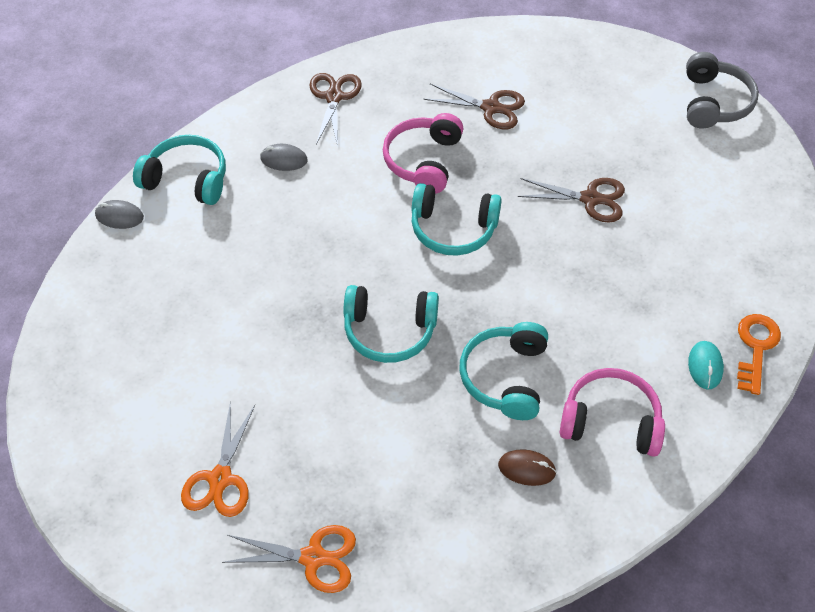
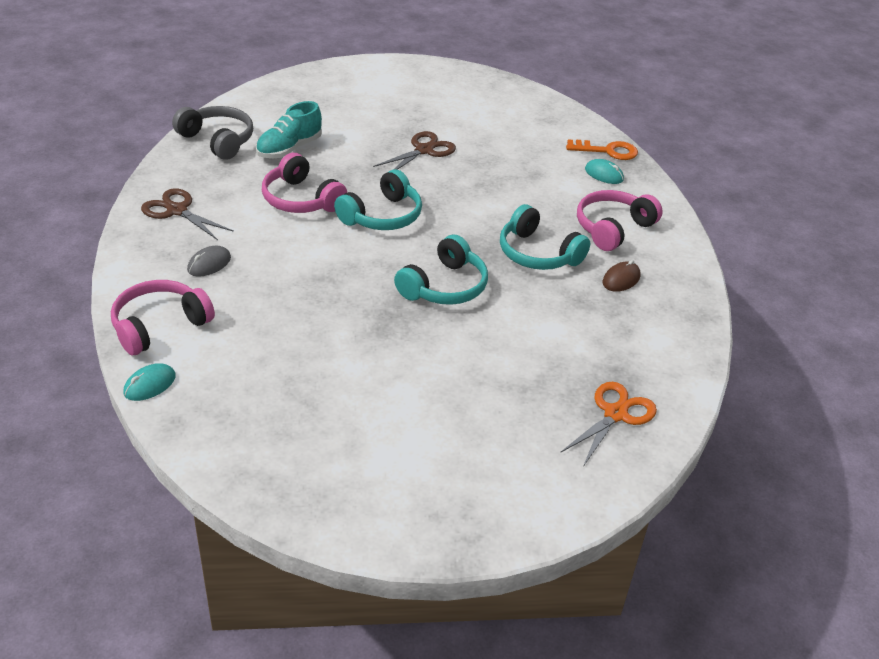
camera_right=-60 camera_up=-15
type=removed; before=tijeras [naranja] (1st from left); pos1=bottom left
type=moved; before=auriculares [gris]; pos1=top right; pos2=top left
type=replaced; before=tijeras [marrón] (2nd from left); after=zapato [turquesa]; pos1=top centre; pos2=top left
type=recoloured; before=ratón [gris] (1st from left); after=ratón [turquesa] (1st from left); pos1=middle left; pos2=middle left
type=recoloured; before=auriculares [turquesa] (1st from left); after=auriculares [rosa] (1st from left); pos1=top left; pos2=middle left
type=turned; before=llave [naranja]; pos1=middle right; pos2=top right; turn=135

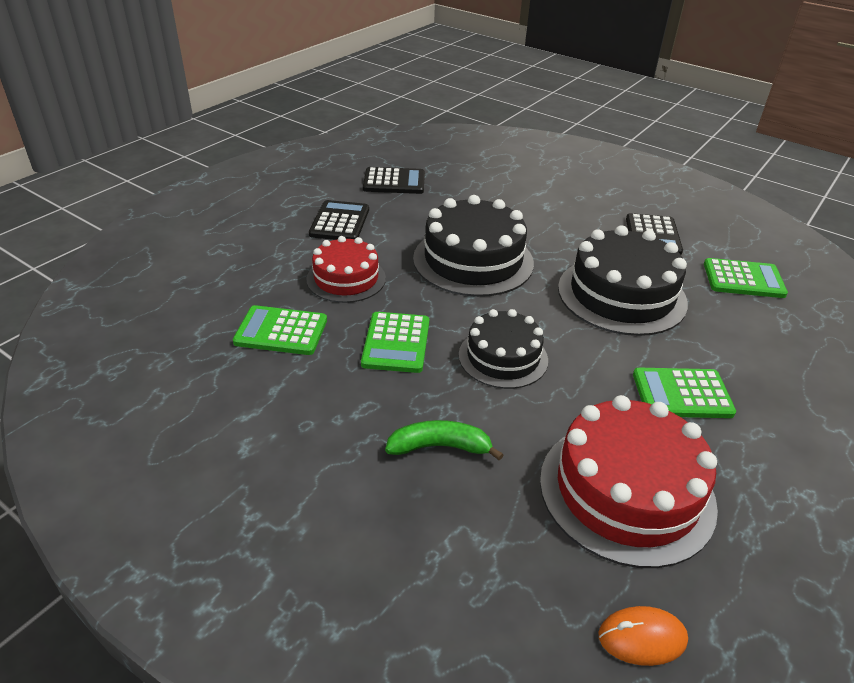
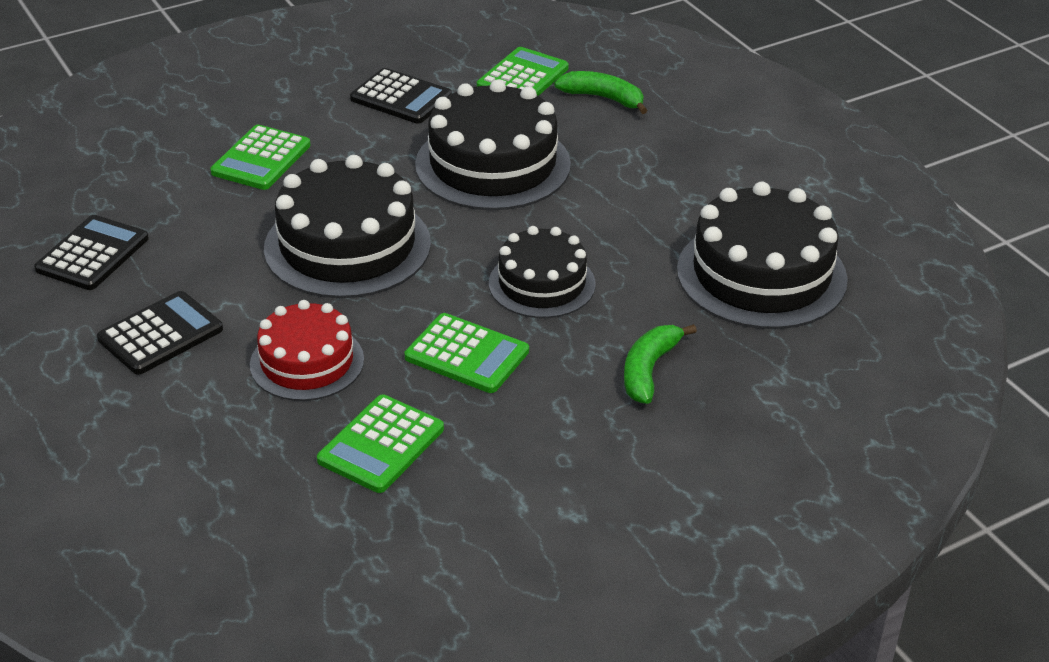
camera_right=-65 camera_up=0
type=removed; before=ratón [naranja]; pos1=bottom right
type=added; after=plátano [verde] (1st from left); pos2=top centre
type=moved; before=calculadora [verde] (3rd from left in the first image); after=calculadora [verde] (1st from left); pos1=middle right; pos2=top left
type=recoloured; before=tarta [rojo] (2nd from left); after=tarta [negro] (4th from left); pos1=bottom right; pos2=middle right
type=turned; before=calculadora [negro] (1st from left in the first image); pos1=top centre; pos2=middle left; turn=105

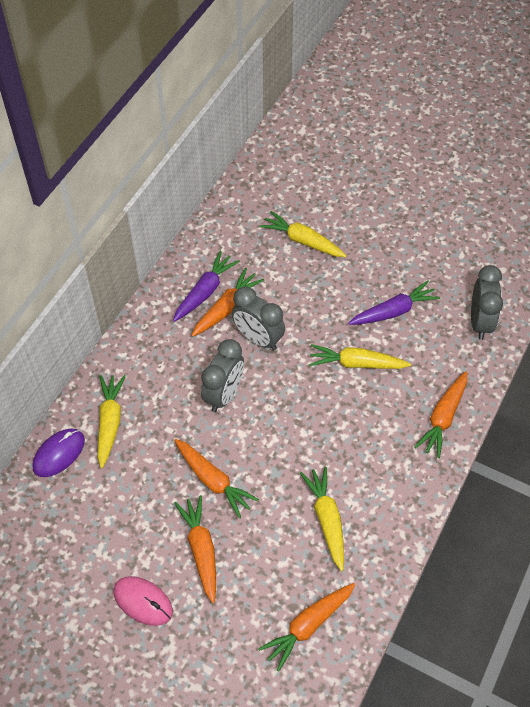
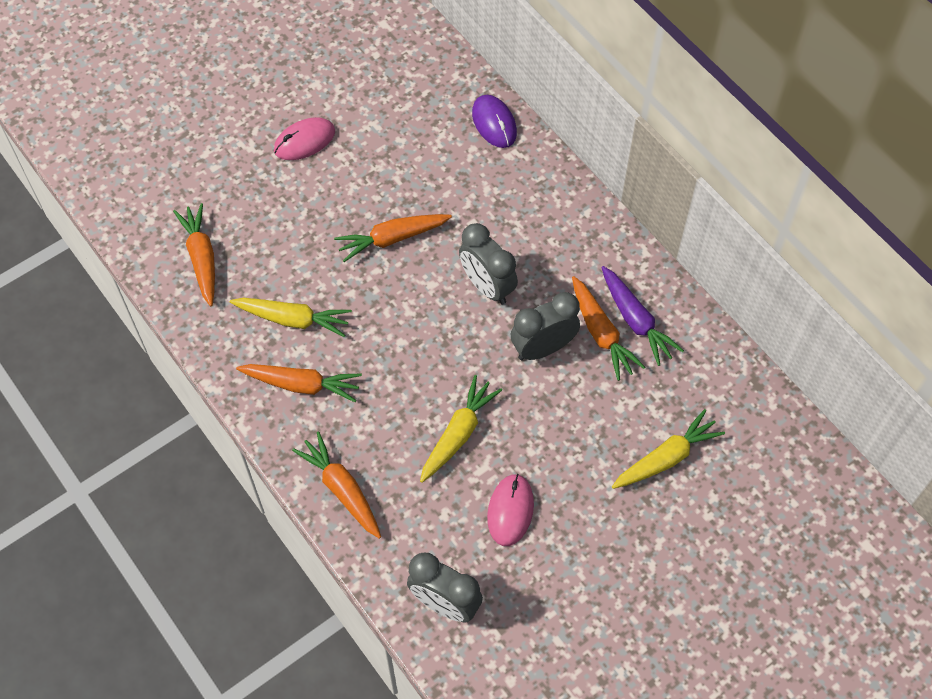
camera_right=115 camera_up=5
type=removed; before=zanahoria [amarillo] (1st from left); pos1=middle left
type=moved; before=zanahoria [naranja] (1st from left in the first image); after=zanahoria [naranja] (2nd from left); pos1=bottom centre; pos2=middle left
type=replaced; before=zanahoria [morado] (2nd from left); after=ratón [rosa] (2nd from left); pos1=middle right; pos2=bottom centre

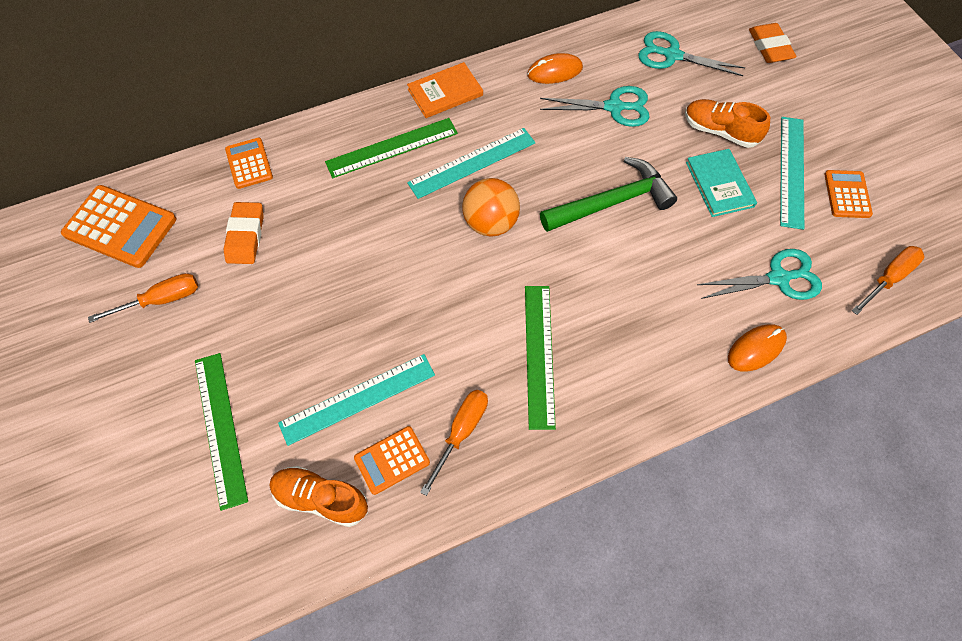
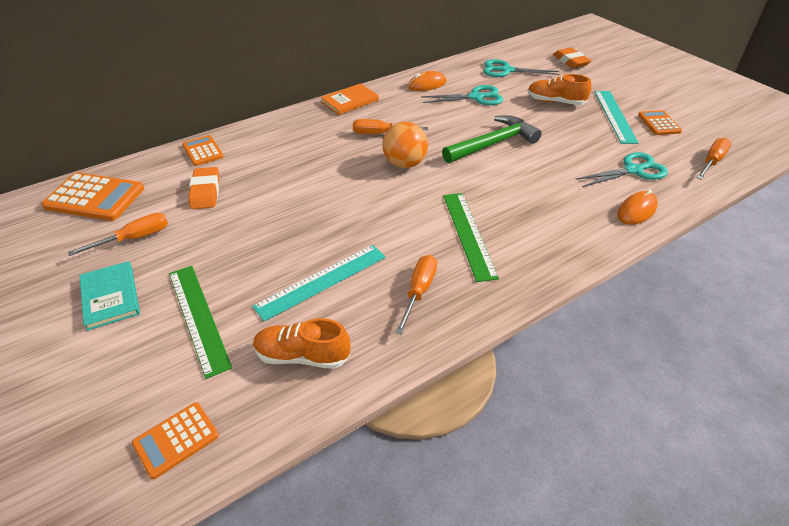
camera_right=-10 camera_up=-20
type=removed; before=regla [verde] (2nd from left); pos1=top centre
type=moved; before=calculadora [naranja] (3rd from left in the first image); after=calculadora [naranja] (2nd from left); pos1=bottom centre; pos2=bottom left
type=moved; before=libro [turquesa]; pos1=top right; pos2=middle left
type=replaced; before=regla [turquesa] (2nd from left); after=destornillador [naranja] (2nd from left); pos1=top centre; pos2=top centre

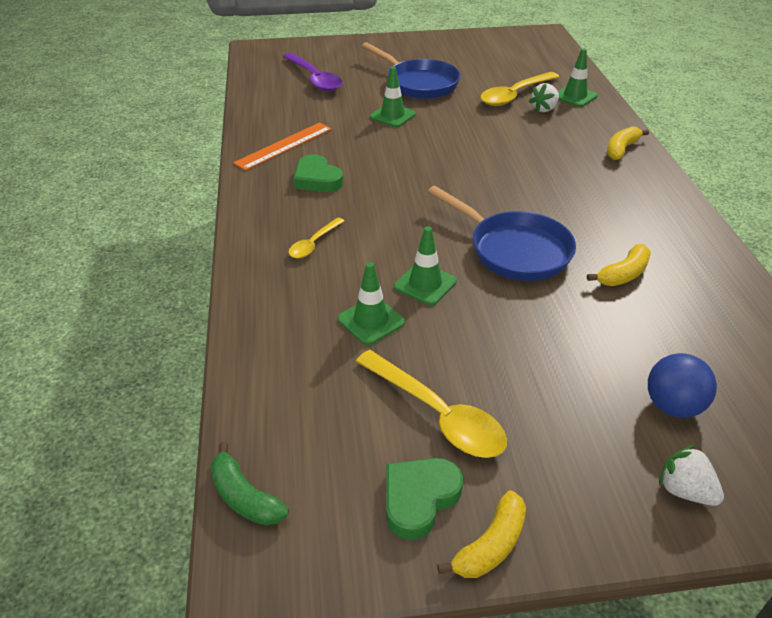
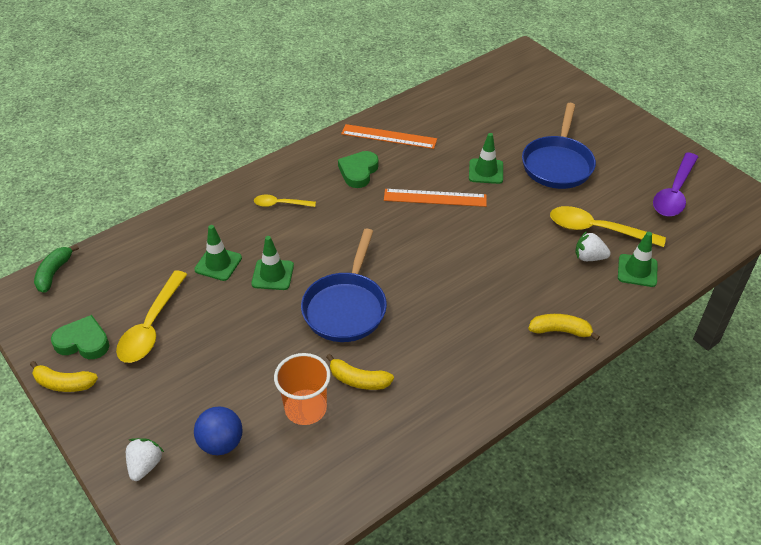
camera_right=60 camera_up=5
type=added; after=vaso [naranja]; pos2=bottom centre
type=added; after=regla [naranja] (2nd from left); pos2=centre
type=moved; before=cuchara [morado]; pos1=top centre; pos2=middle right

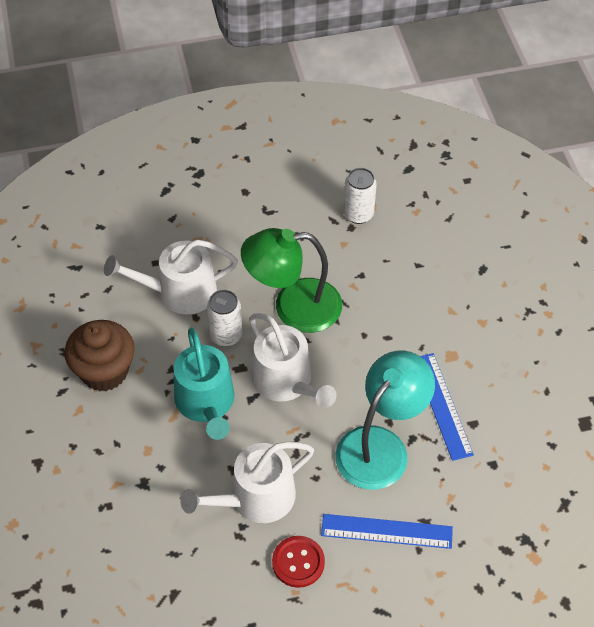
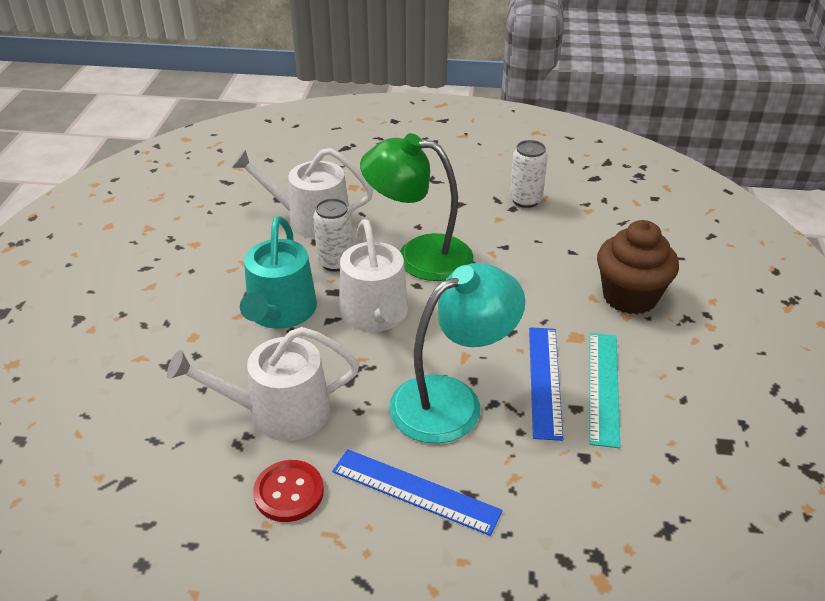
camera_right=20 camera_up=-15
type=added; after=regla [turquesa]; pos2=middle right
type=moved; before=magdalena [marrón]; pos1=middle left; pos2=middle right

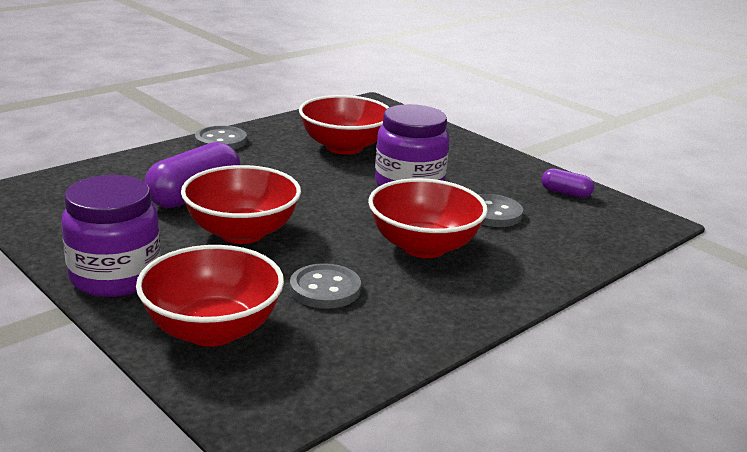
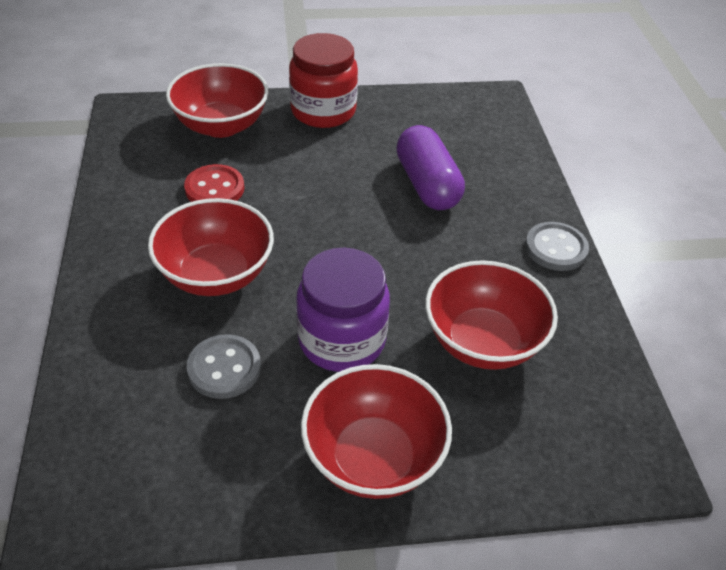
camera_right=125 camera_up=20
type=removed; before=cápsula [morado] (2nd from left); pos1=middle right
type=moved; before=cuenco [rojo] (2nd from left in the first image); after=cuenco [rojo] (3rd from left); pos1=middle left; pos2=bottom centre
type=recoloured; before=tarro [morado] (1st from left); after=tarro [rojo]; pos1=middle left; pos2=top centre
type=recoloured; before=botón [gris] (2nd from left); after=botón [rojo]; pos1=centre; pos2=top left

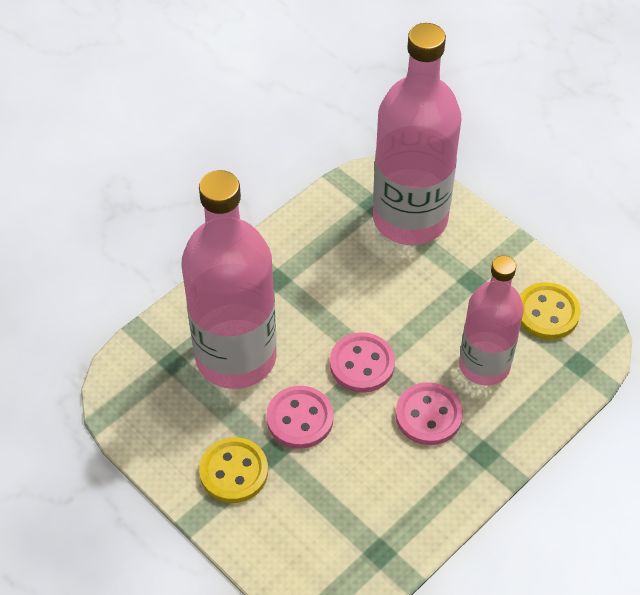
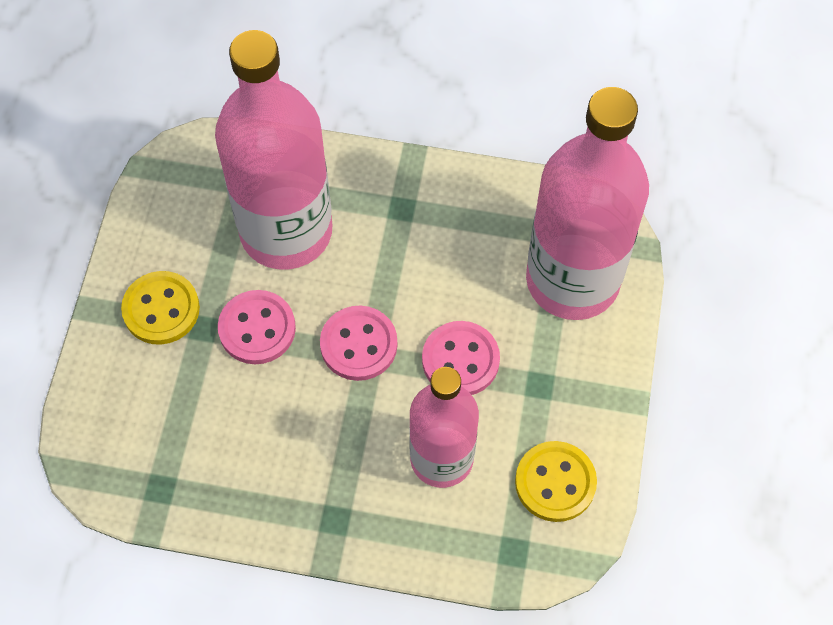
camera_right=55 camera_up=10
type=moved; before=botón [rosa] (3rd from left); pos1=bottom right; pos2=centre

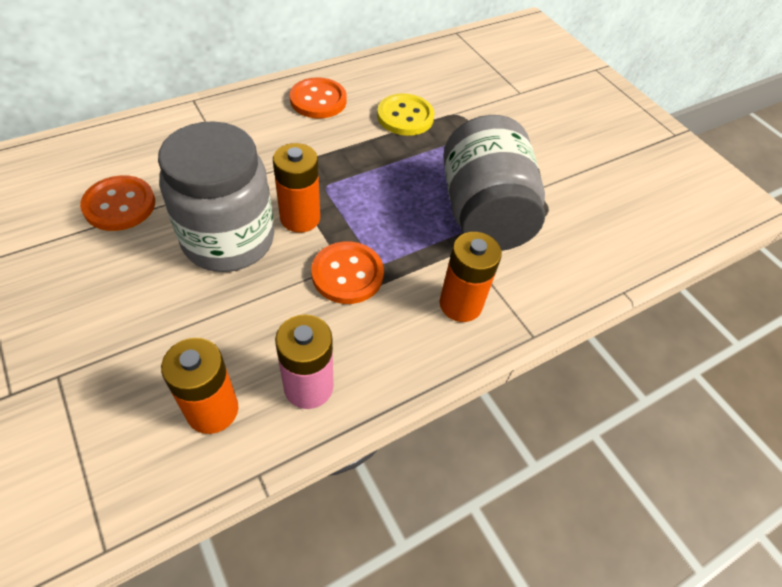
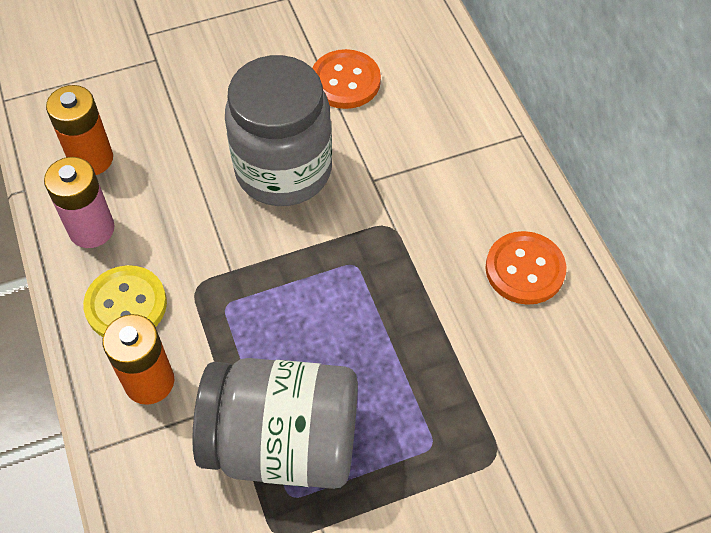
camera_right=105 camera_up=5
type=removed; before=pila [naranja] (2nd from left); pos1=top centre
type=removed; before=botón [naranja] (3rd from left); pos1=centre
type=moved; before=botón [amarillo]; pos1=top centre; pos2=middle left

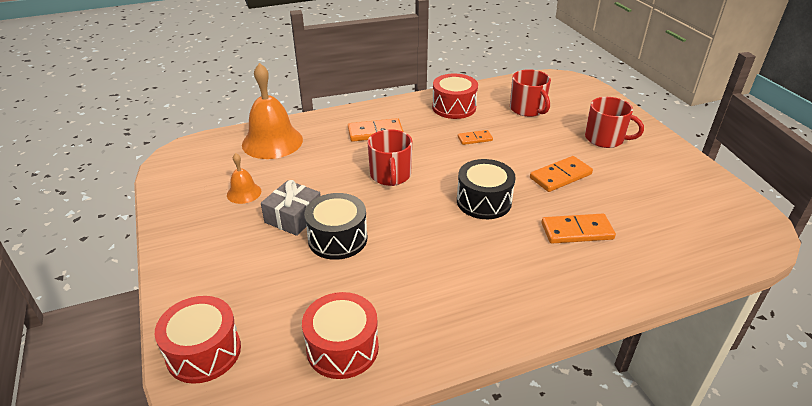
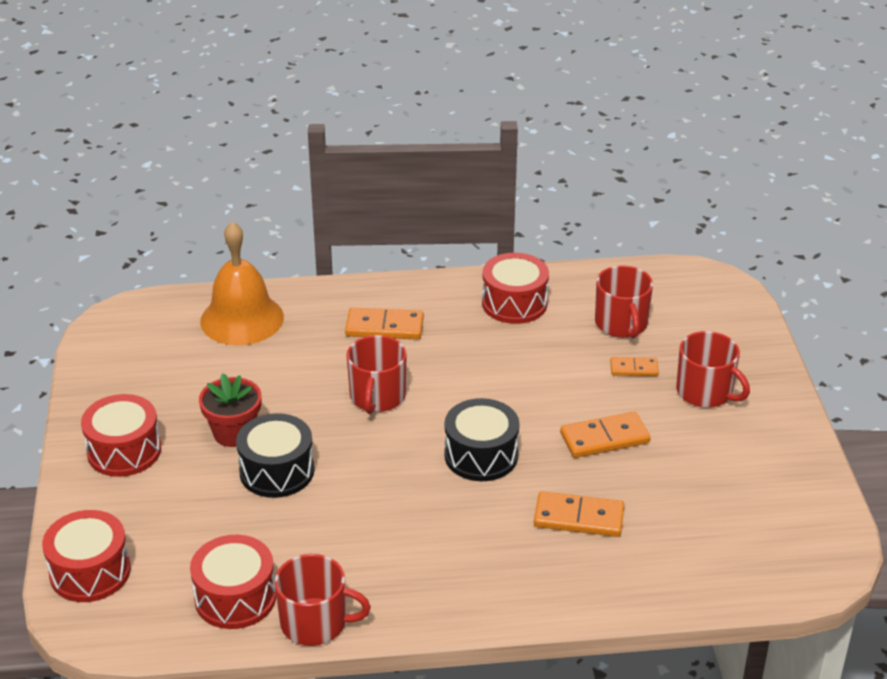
camera_right=15 camera_up=0
type=removed; before=campana [naranja] (1st from left); pos1=middle left
type=added; after=tambor [rojo] (2nd from left); pos2=middle left
type=added; after=taza [rojo] (1st from left); pos2=bottom centre
type=moved; before=ficha de dominó [naranja] (2nd from left in the first image); after=ficha de dominó [naranja] (4th from left); pos1=centre; pos2=middle right
type=replaced; before=regalo [gris]; after=maceta [rojo]; pos1=centre; pos2=middle left

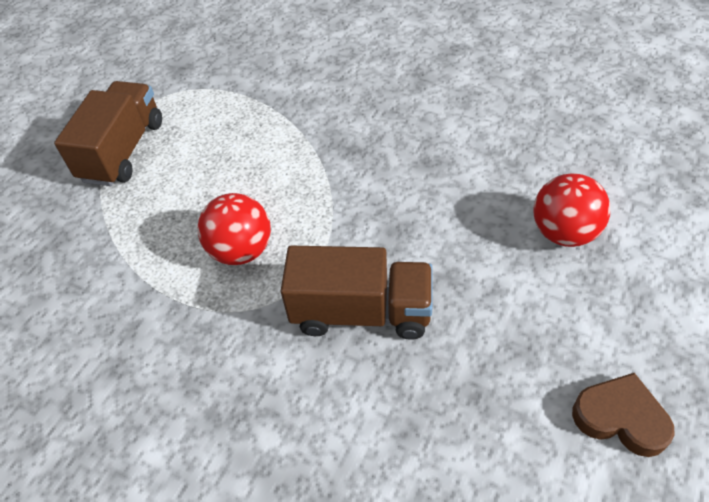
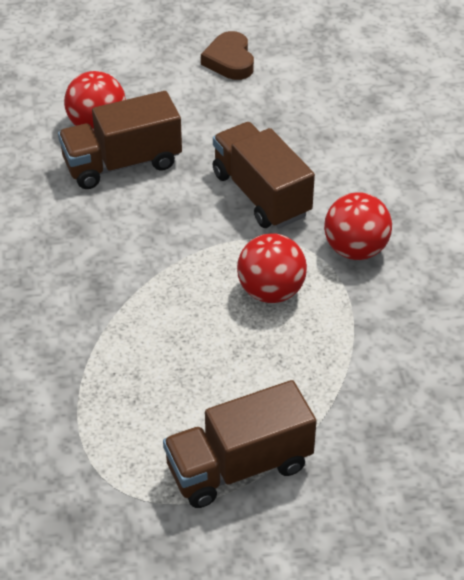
camera_right=-130 camera_up=-5
type=added; after=camión [marrón] (1st from left); pos2=top left
type=added; after=pelota [rojo] (3rd from left); pos2=middle right

